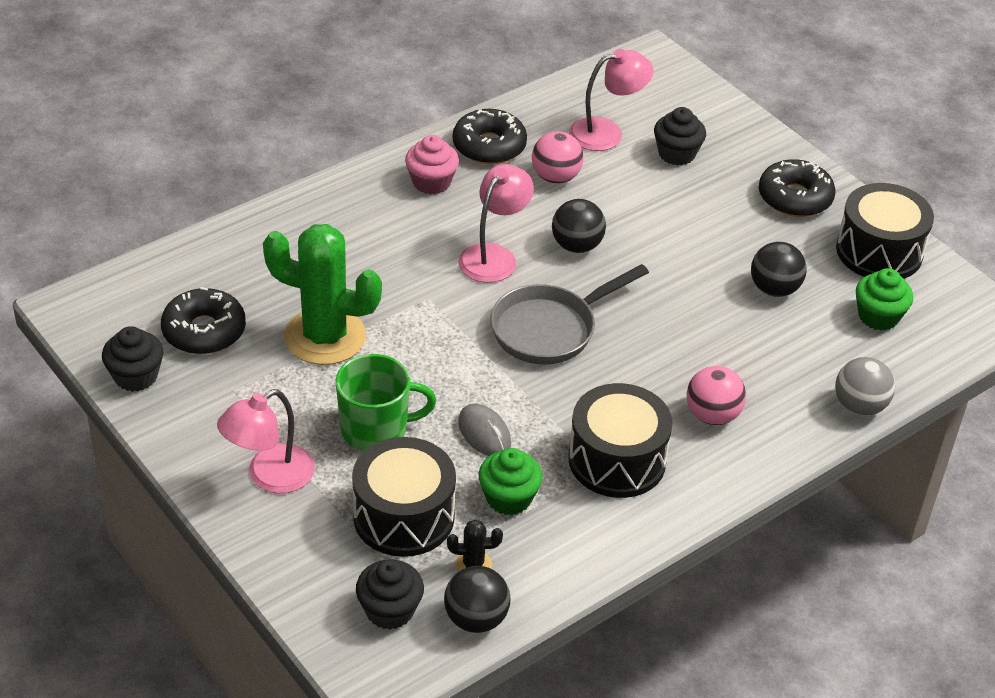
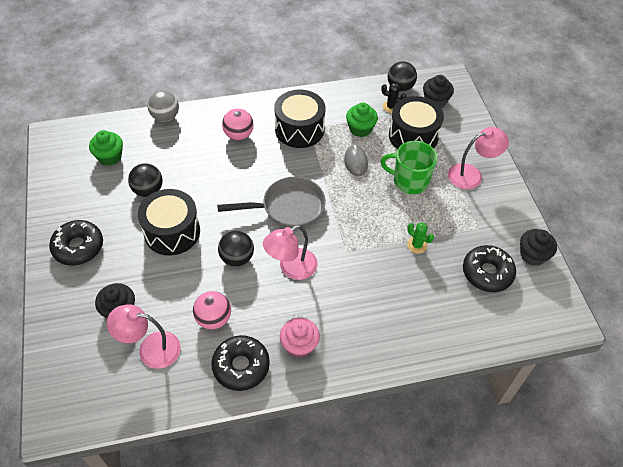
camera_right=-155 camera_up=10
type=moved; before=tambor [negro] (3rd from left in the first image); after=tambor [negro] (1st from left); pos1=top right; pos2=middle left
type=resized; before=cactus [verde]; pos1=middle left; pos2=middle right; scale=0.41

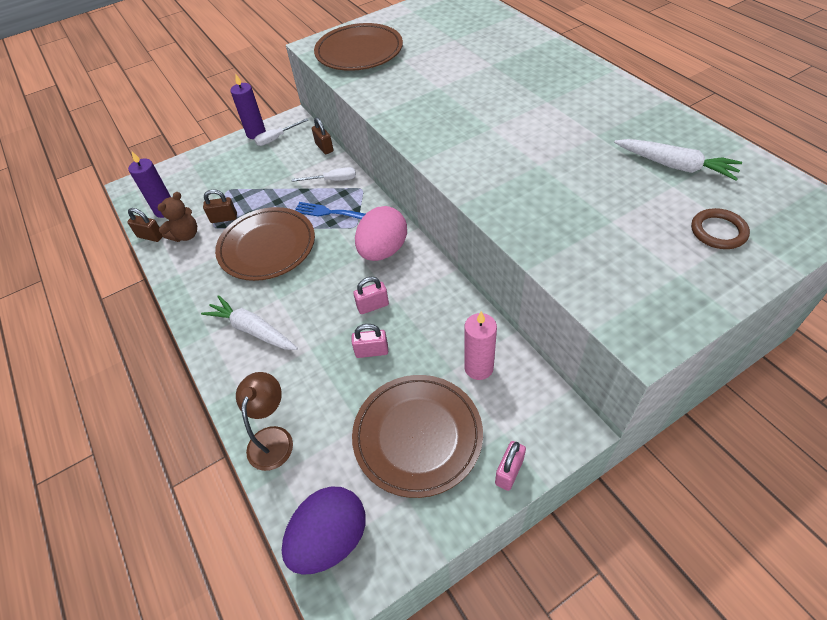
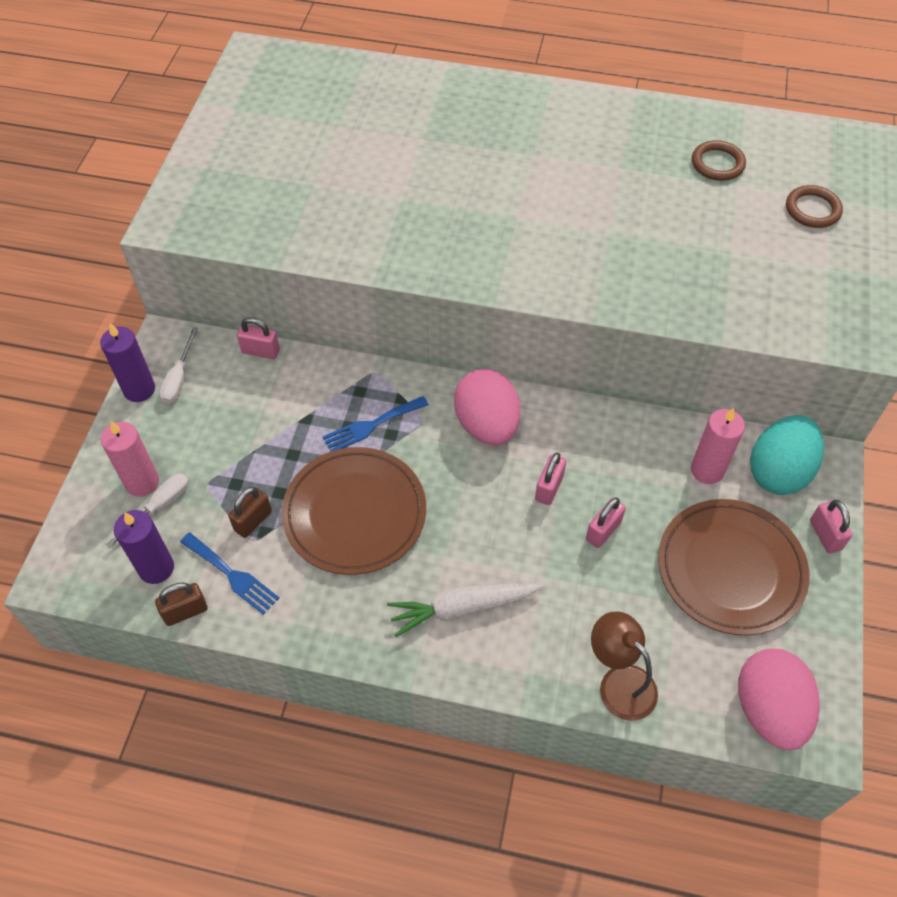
camera_right=-50 camera_up=5
type=removed; before=plato [marrón] (2nd from left); pos1=top centre
type=added; after=vela [rosa] (1st from left); pos2=middle left
type=added; after=huevo [turquesa]; pos2=middle right
type=moved; before=destornillador [blanco] (2nd from left in the first image); after=destornillador [blanco] (1st from left); pos1=top centre; pos2=middle left
type=replaced; before=osito [marrón]; after=tenedor [azul] (1st from left); pos1=middle left; pos2=middle left
type=replaced; before=zanahoria [blanco] (2nd from left); after=anillo [marrón] (1st from left); pos1=top right; pos2=top right
type=recoloured; before=huevo [morado]; after=huevo [rosa] (2nd from left); pos1=bottom centre; pos2=bottom right
type=recoloured; before=candado [marrón] (3rd from left); after=candado [rosa] (1st from left); pos1=top centre; pos2=middle left

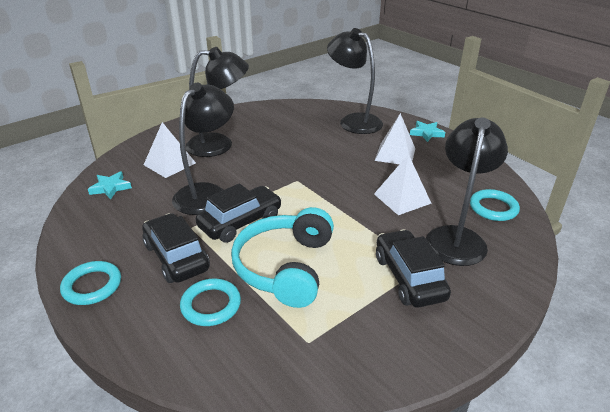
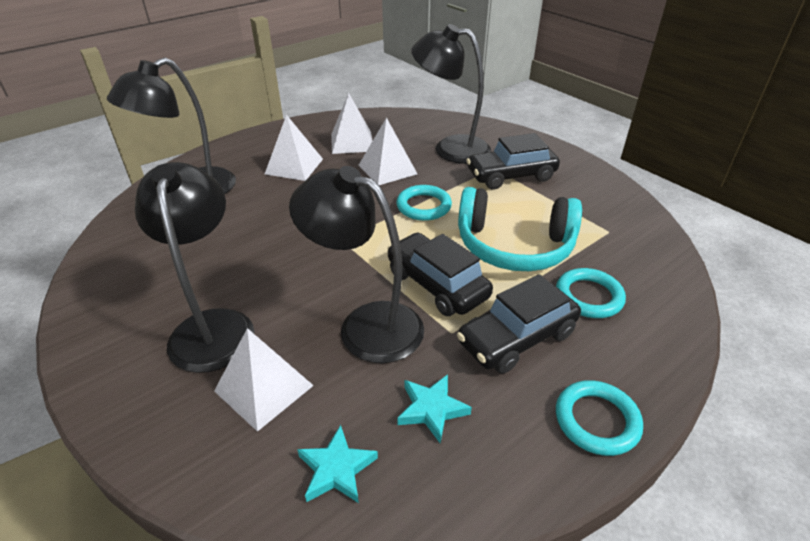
camera_right=-90 camera_up=5
type=added; after=pirámide [blanco] (3rd from left); pos2=top centre
type=moved; before=estrella [turquesa] (2nd from left); pos1=top right; pos2=bottom centre
type=moved; before=anillo [turquesa] (3rd from left in the first image); after=anillo [turquesa] (1st from left); pos1=middle right; pos2=centre

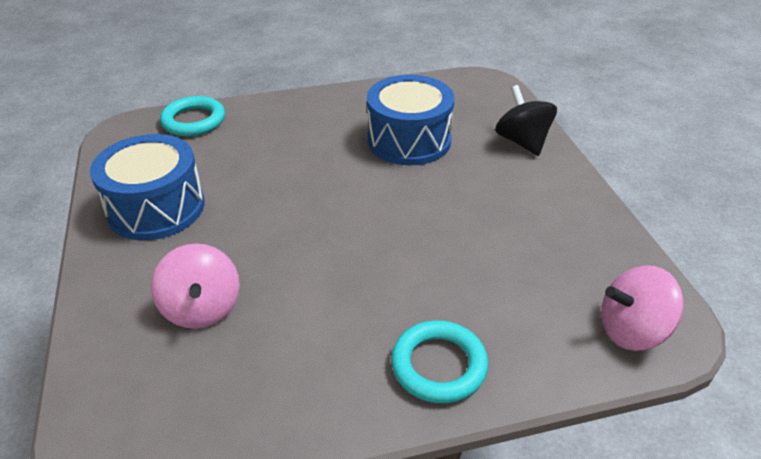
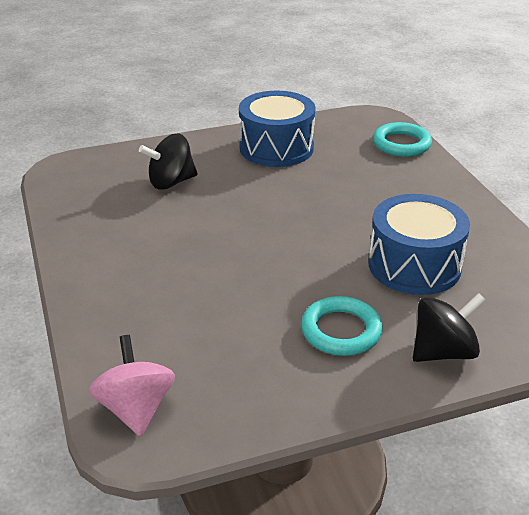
camera_right=85 camera_up=-5
type=moved; before=anillo [turquesa] (2nd from left in the first image); after=anillo [turquesa] (1st from left); pos1=bottom centre; pos2=centre
type=recoloured; before=peonza [rosa] (1st from left); after=peonza [negro] (1st from left); pos1=middle left; pos2=top left

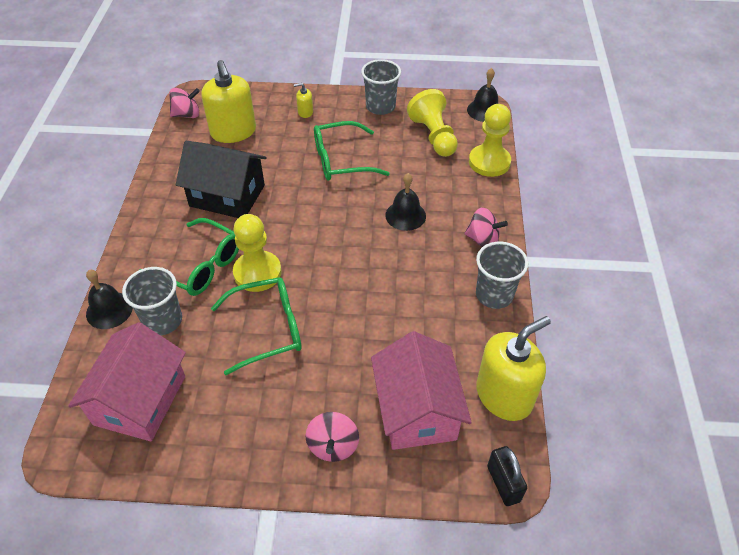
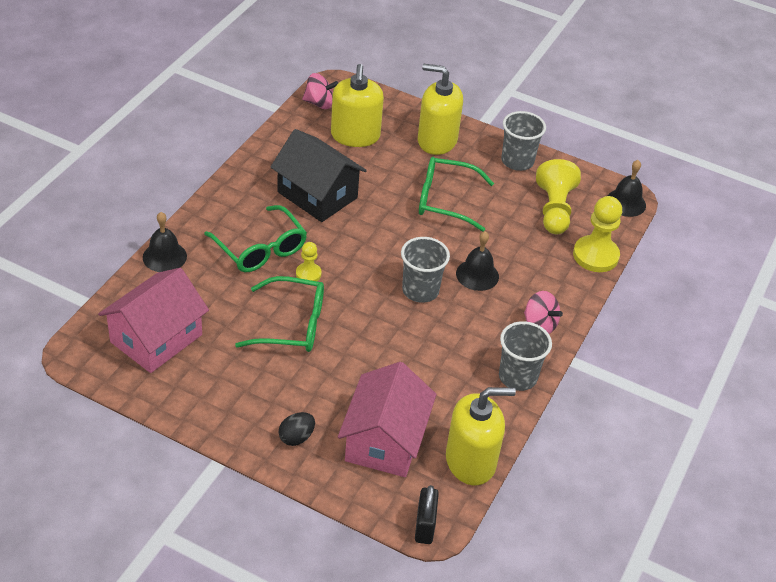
camera_right=20 camera_up=-5
type=moved; before=vaso [gris] (1st from left); pos1=middle left; pos2=centre
type=replaced; before=peonza [rosa] (2nd from left); after=huevo [negro]; pos1=bottom centre; pos2=bottom centre
type=resized; before=peón [amarillo] (1st from left); pos1=centre; pos2=centre; scale=0.54
type=resized; before=dispensador de jabón [amarillo] (2nd from left); pos1=top centre; pos2=top centre; scale=2.34

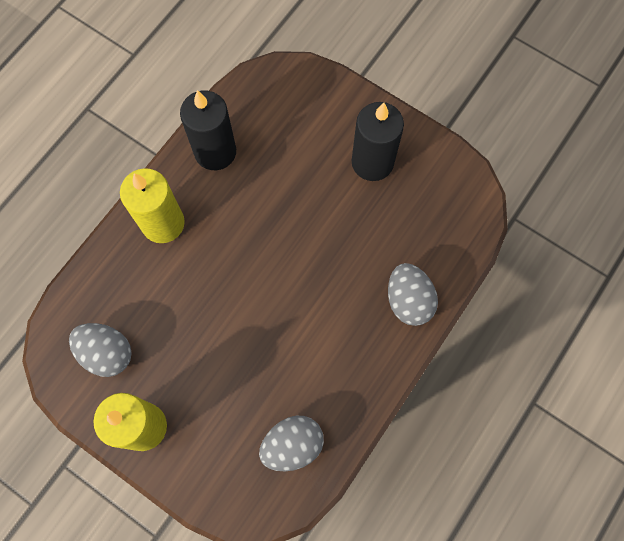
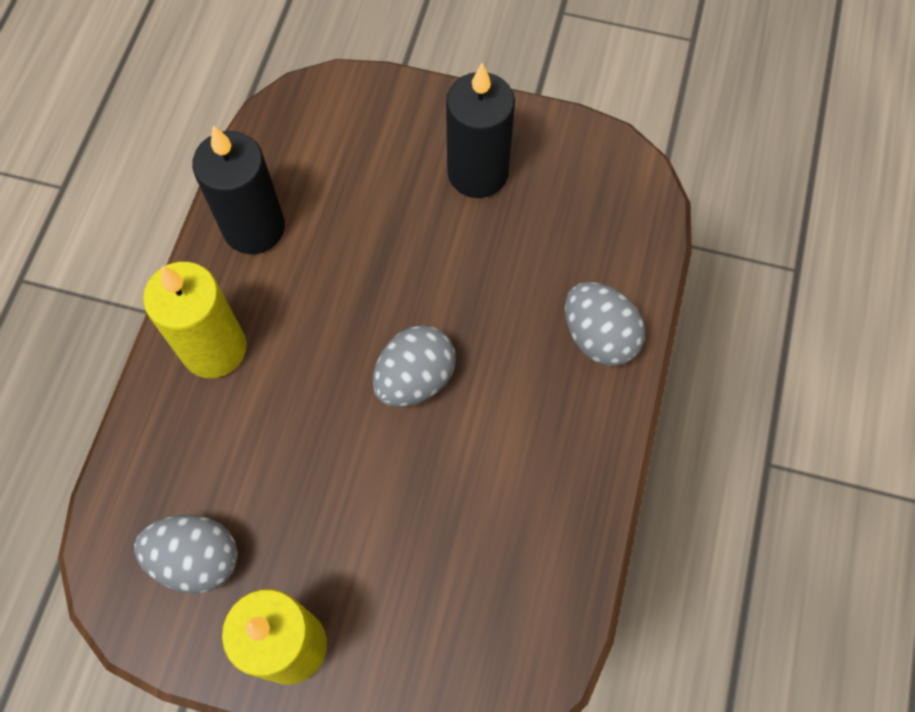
camera_right=-20 camera_up=-5
type=moved; before=huevo [gris] (2nd from left); pos1=bottom centre; pos2=centre

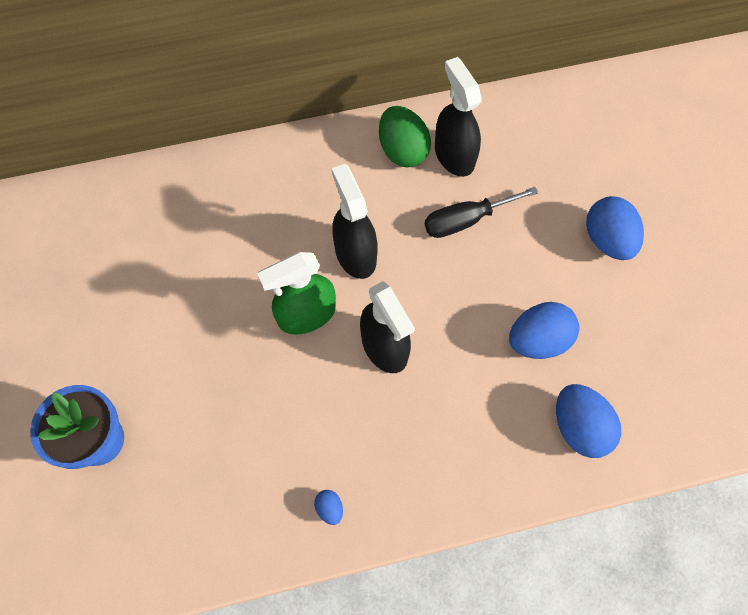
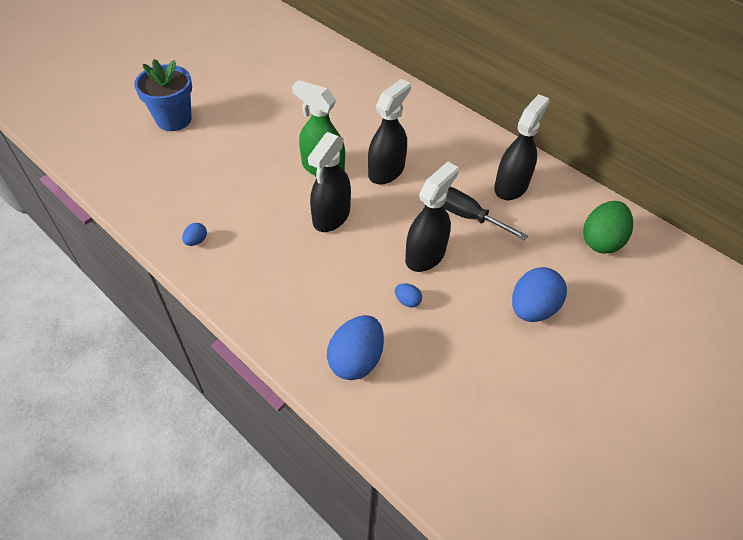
camera_right=55 camera_up=-15
type=added; after=pulverizador [negro] (3rd from left); pos2=centre
type=moved; before=huevo [verde]; pos1=top centre; pos2=middle right
type=resized; before=huevo [azul] (2nd from left in the first image); pos1=middle right; pos2=centre; scale=0.46

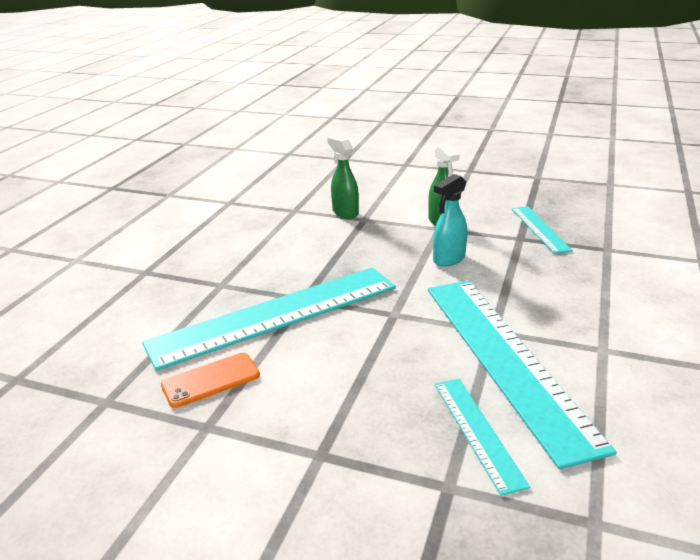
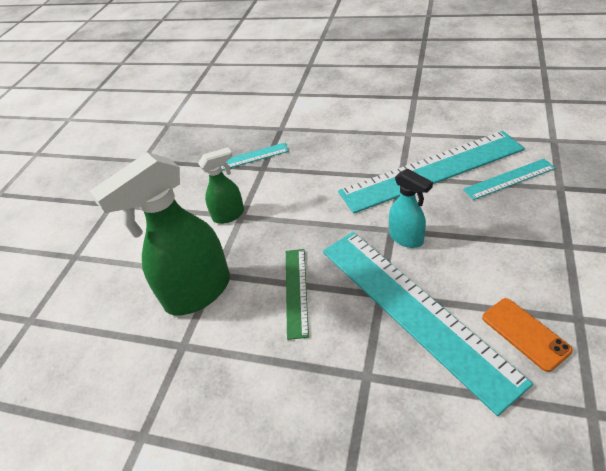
camera_right=-90 camera_up=15
type=added; after=regla [verde]; pos2=centre
type=moved; before=pulverizador [turquesa]; pos1=centre; pos2=middle right
type=resized; before=pulverizador [verde] (1st from left); pos1=top centre; pos2=middle left; scale=1.91

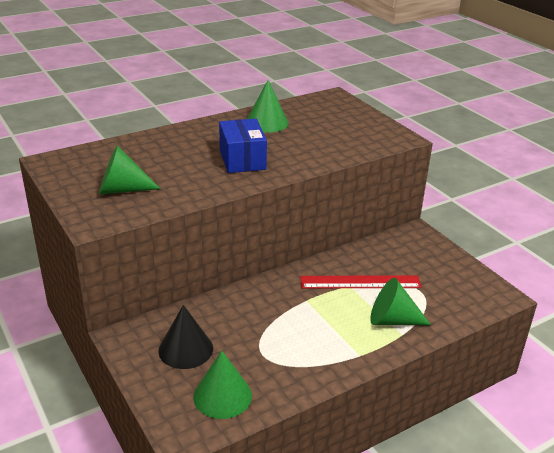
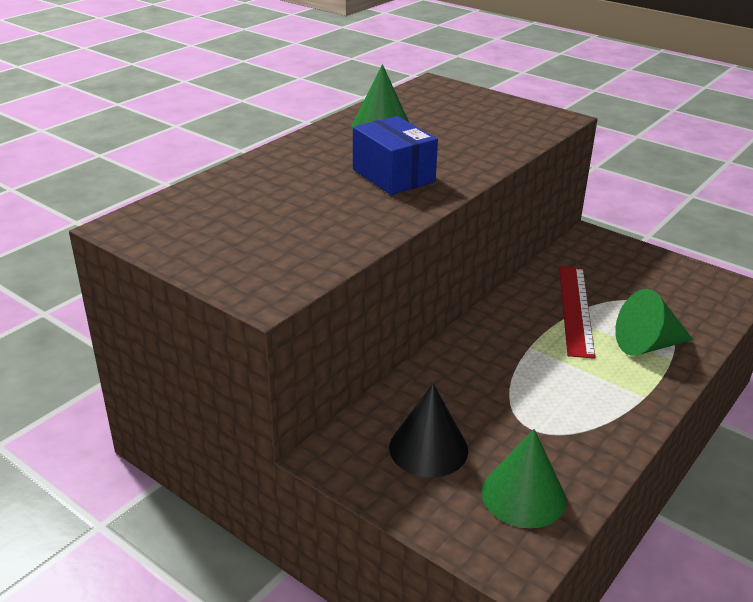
camera_right=-20 camera_up=0
type=removed; before=cono [verde] (1st from left); pos1=middle left
type=turned; before=regla [rojo]; pos1=centre; pos2=middle right; turn=-60

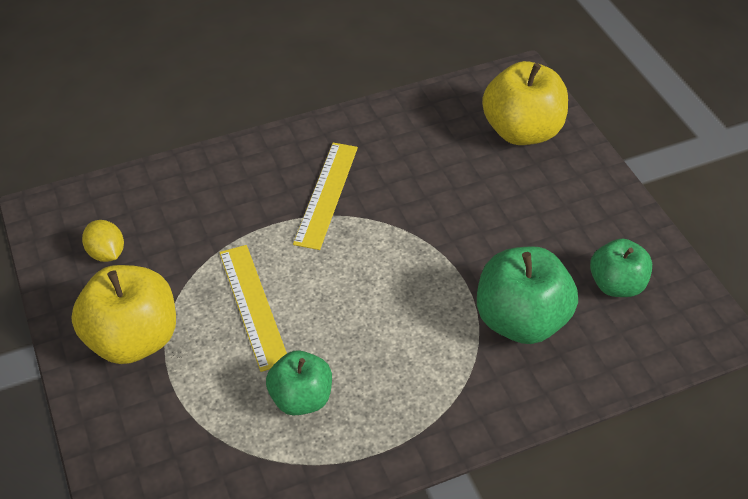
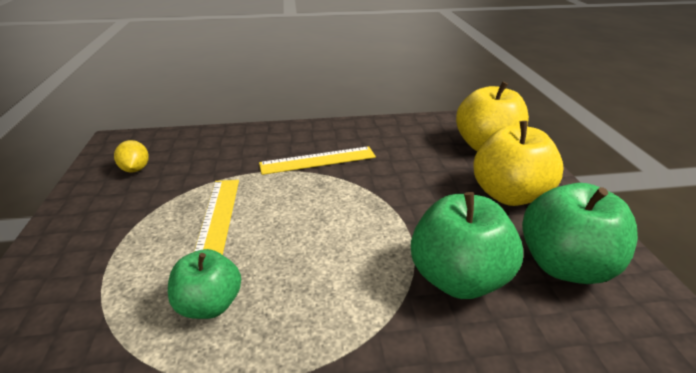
camera_right=15 camera_up=-15
type=moved; before=manzana [amarillo] (1st from left in the first image); after=manzana [amarillo] (2nd from left); pos1=middle left; pos2=middle right
type=turned; before=regla [amarillo] (2nd from left); pos1=centre; pos2=centre; turn=45
type=resized; before=manzana [verde] (3rd from left); pos1=middle right; pos2=middle right; scale=1.59

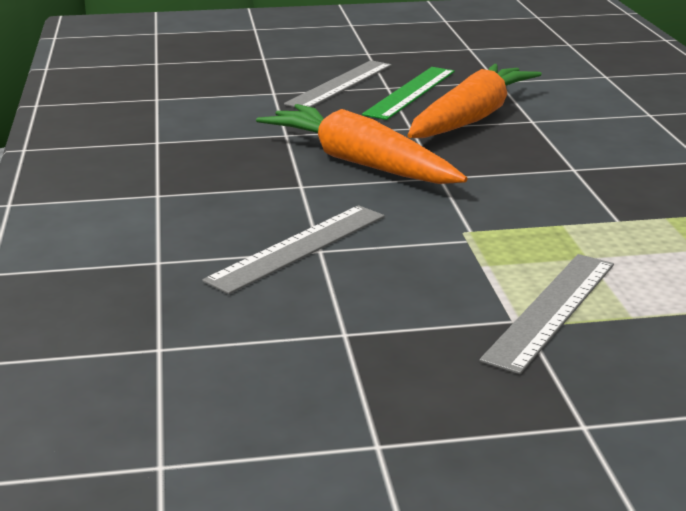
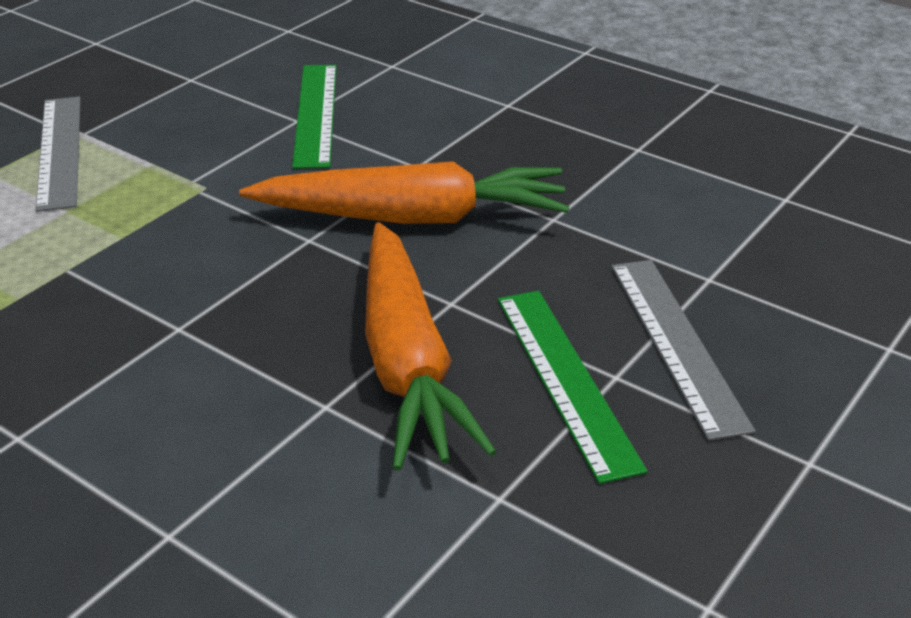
camera_right=135 camera_up=10
type=recoloured; before=regla [gris] (1st from left); after=regla [verde] (1st from left); pos1=centre; pos2=top centre

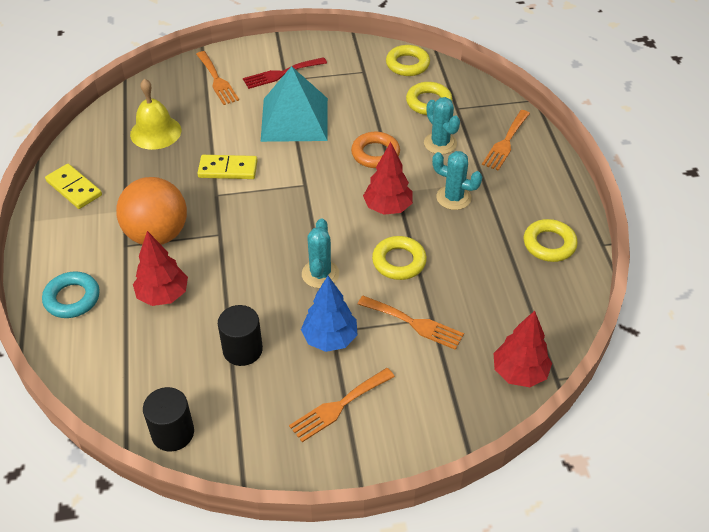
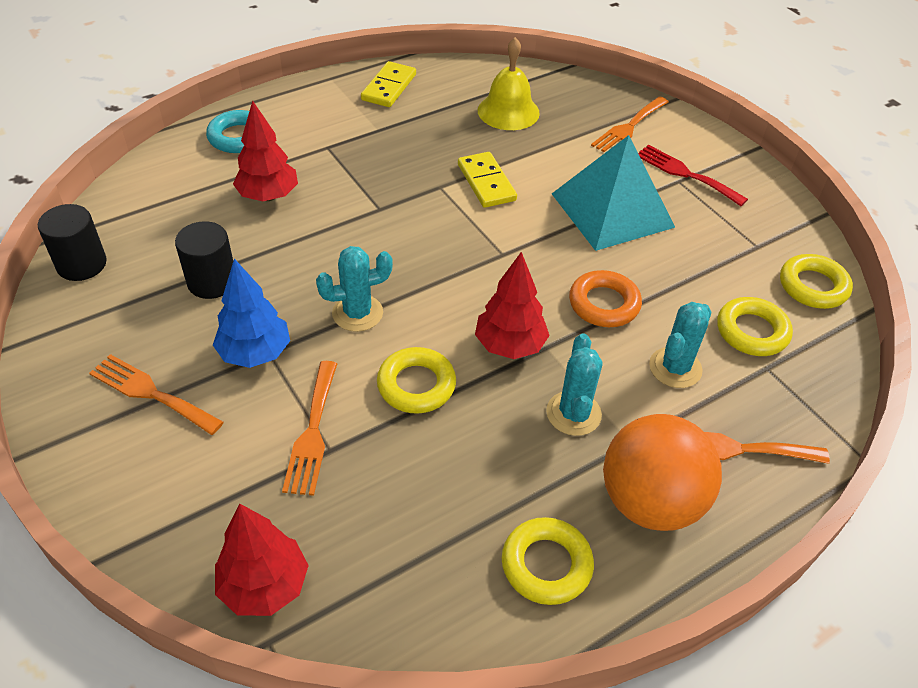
camera_right=65 camera_up=0
type=moved; before=pelota [naranja]; pos1=middle left; pos2=bottom right

